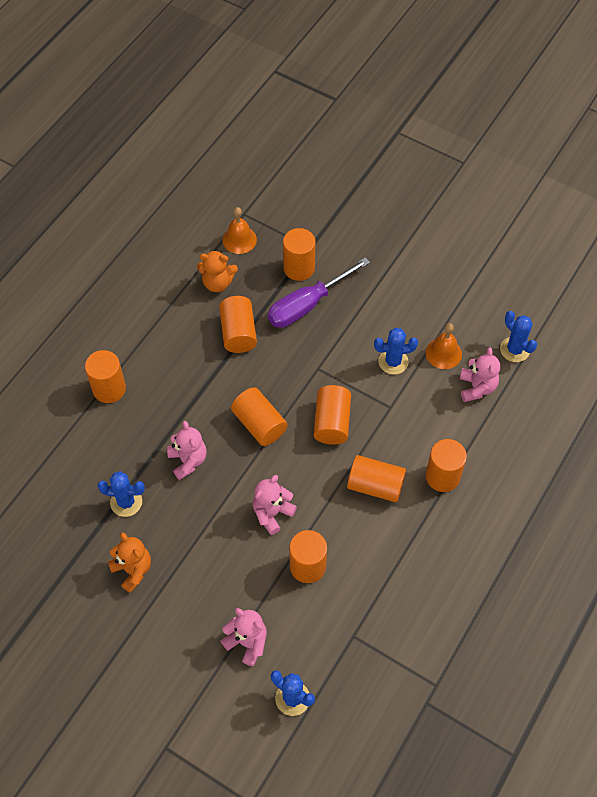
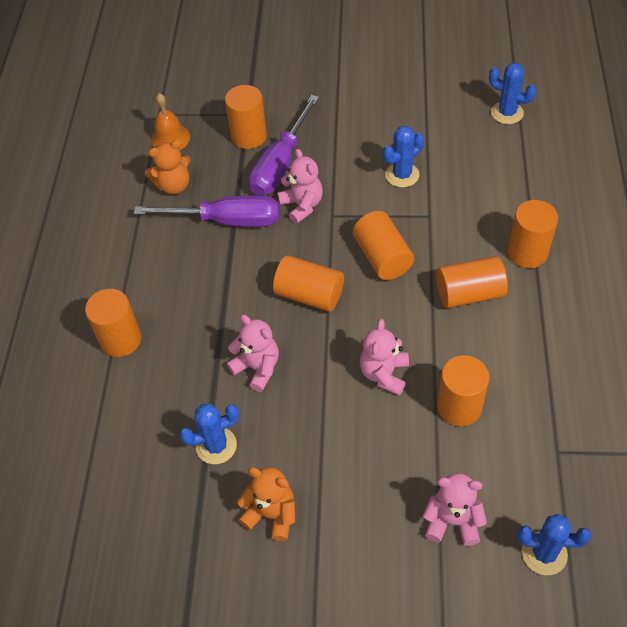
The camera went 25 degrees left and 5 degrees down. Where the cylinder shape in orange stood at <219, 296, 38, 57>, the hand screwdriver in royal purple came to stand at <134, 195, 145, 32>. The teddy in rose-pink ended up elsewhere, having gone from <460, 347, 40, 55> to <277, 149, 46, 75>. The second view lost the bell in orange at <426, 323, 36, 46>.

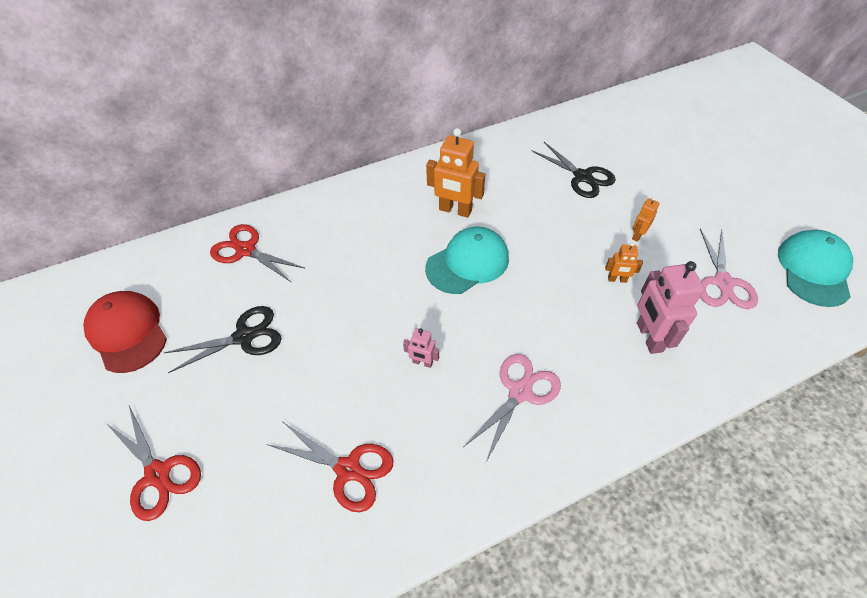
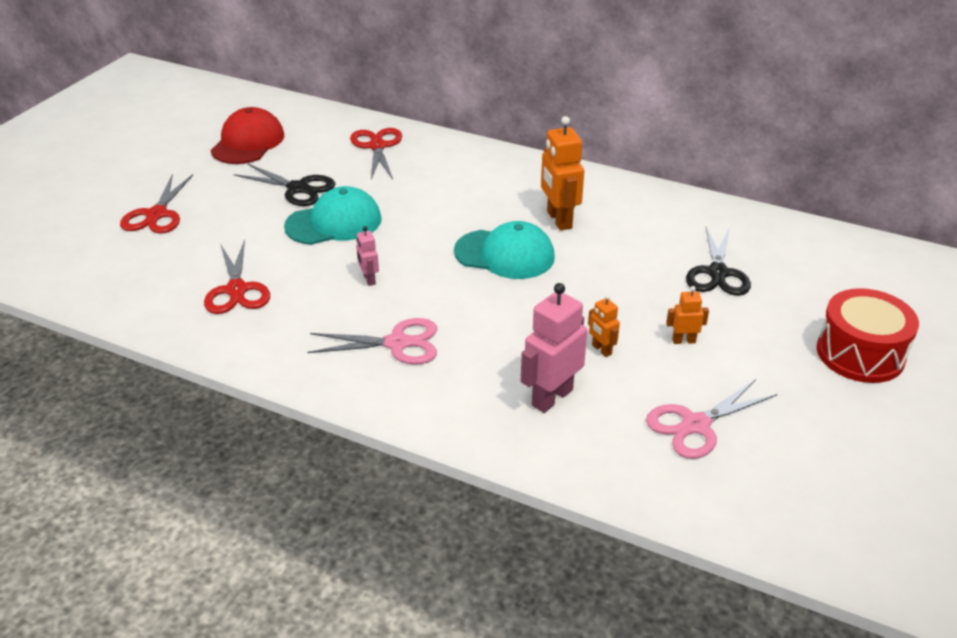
The camera went 50 degrees right and 15 degrees down. The cap in teal ended up elsewhere, having gone from <778, 230, 75, 77> to <284, 186, 97, 59>. The second view gained the snare drum in crimson at <817, 288, 102, 95>.

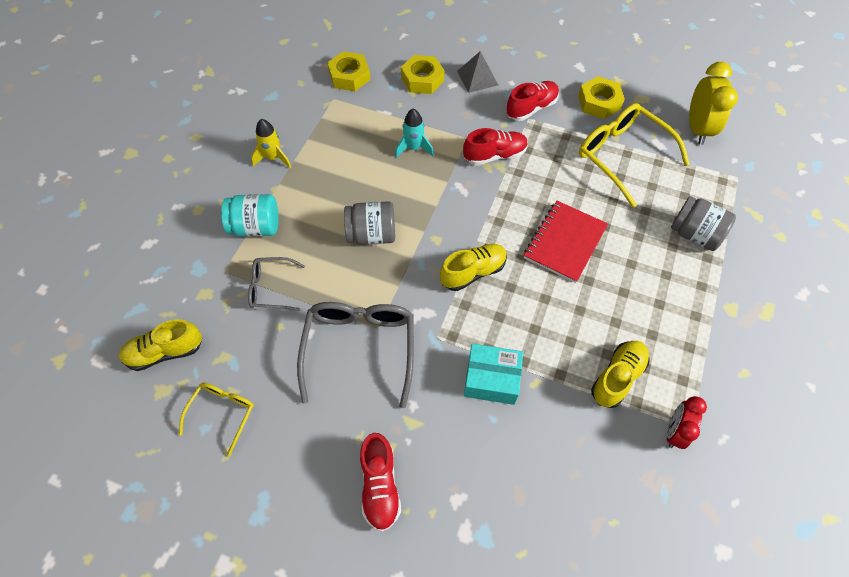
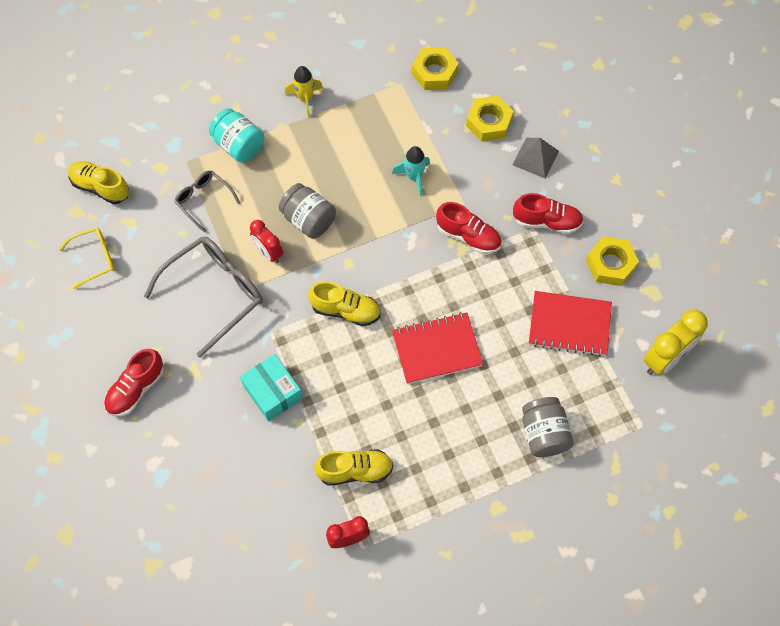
The camera went 45 degrees right and 5 degrees up. The second view gained the clock in crimson at <250, 220, 33, 43>. Where the glasses in golden stood at <579, 103, 111, 105>, the exercise book in crimson came to stand at <529, 291, 83, 66>.

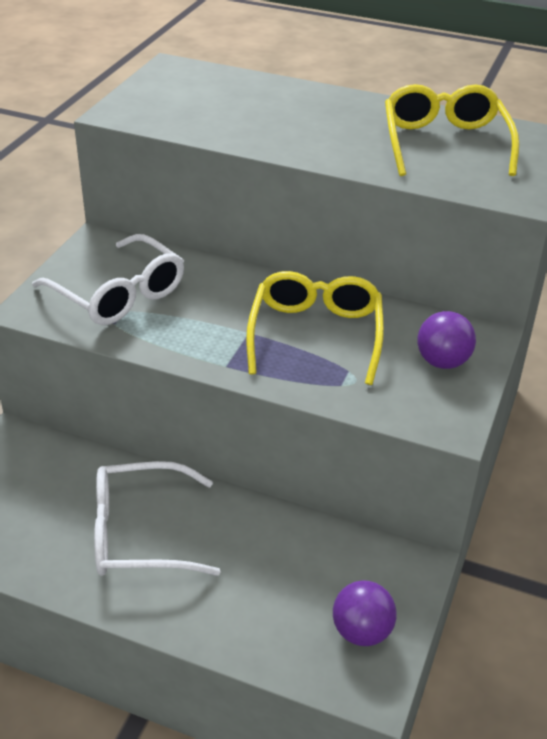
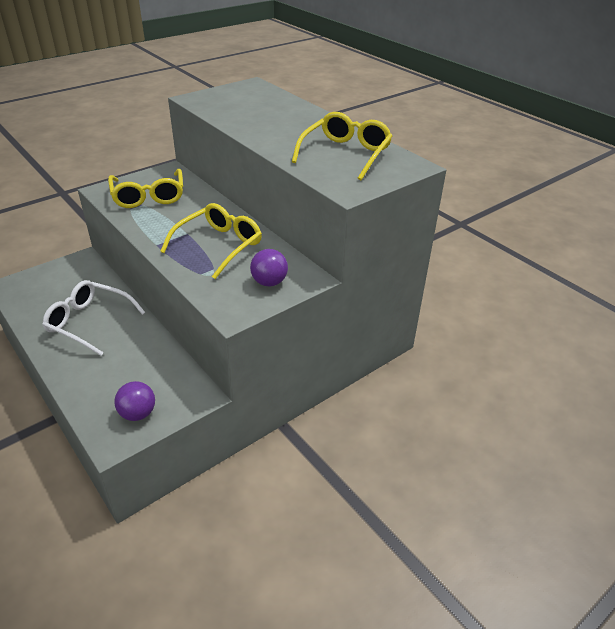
The camera went 30 degrees right and 0 degrees up. What was the glasses in pure white at <32, 234, 152, 91> turned into the glasses in golden at <108, 169, 75, 39>.

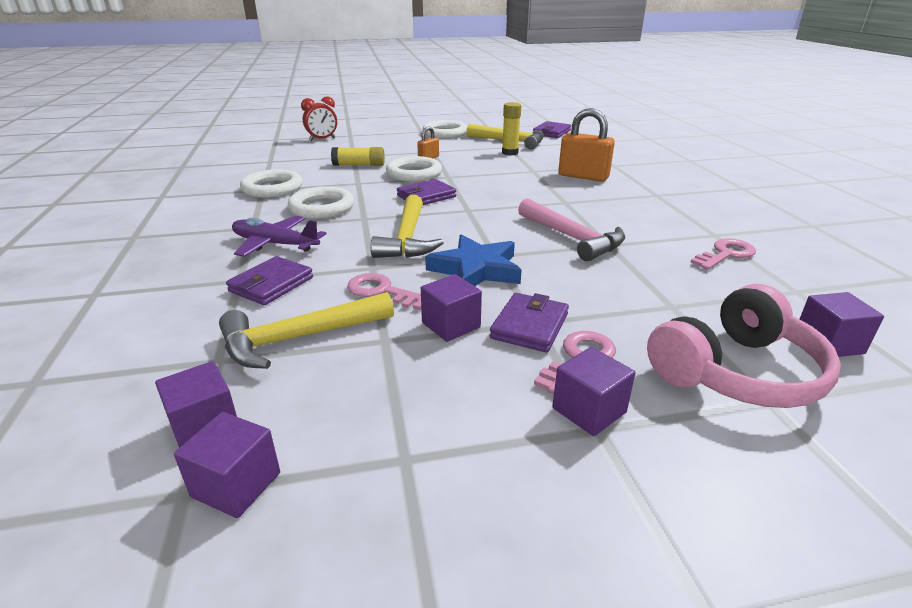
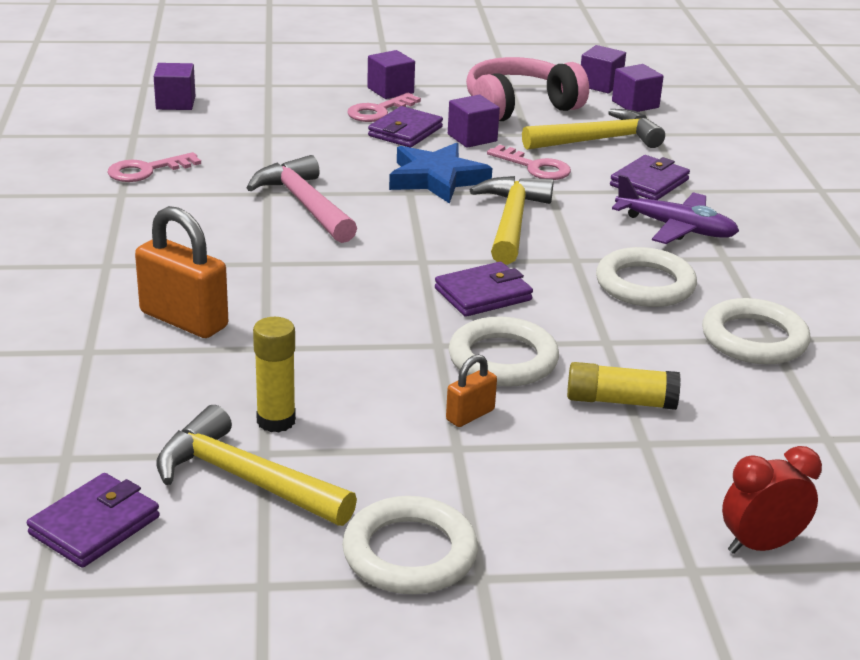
The camera went 175 degrees left and 0 degrees up. The headset in rose-pink ended up elsewhere, having gone from <647, 284, 194, 124> to <466, 57, 123, 64>.

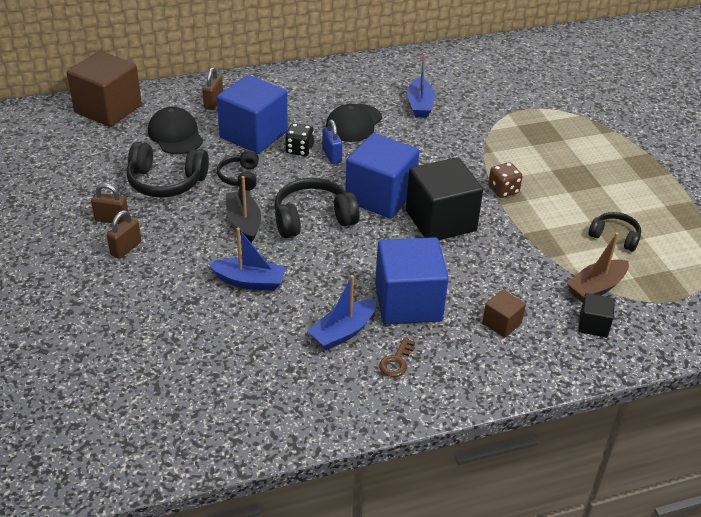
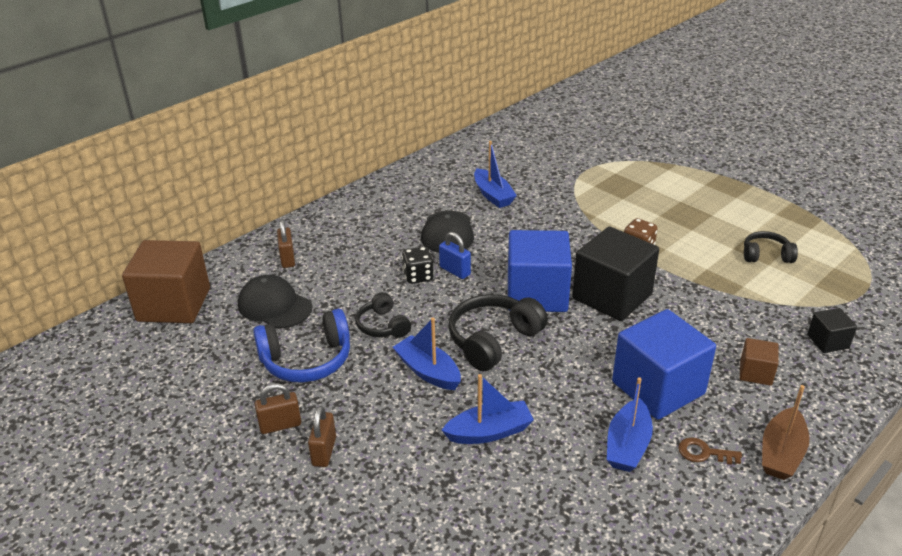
The camera went 25 degrees left and 5 degrees down. What was the headset in black at <126, 142, 83, 56> turned into the headset in royal blue at <253, 309, 97, 74>. What was the boat in black at <226, 176, 35, 67> turned into the boat in royal blue at <393, 317, 68, 73>. The key in dark brown at <379, 337, 36, 40> ended up facing another way, 105 degrees clockwise from before. The boat in dark brown ended up elsewhere, having gone from <567, 232, 62, 71> to <762, 385, 47, 95>. The second view lost the solid cube in royal blue at <217, 75, 71, 79>.

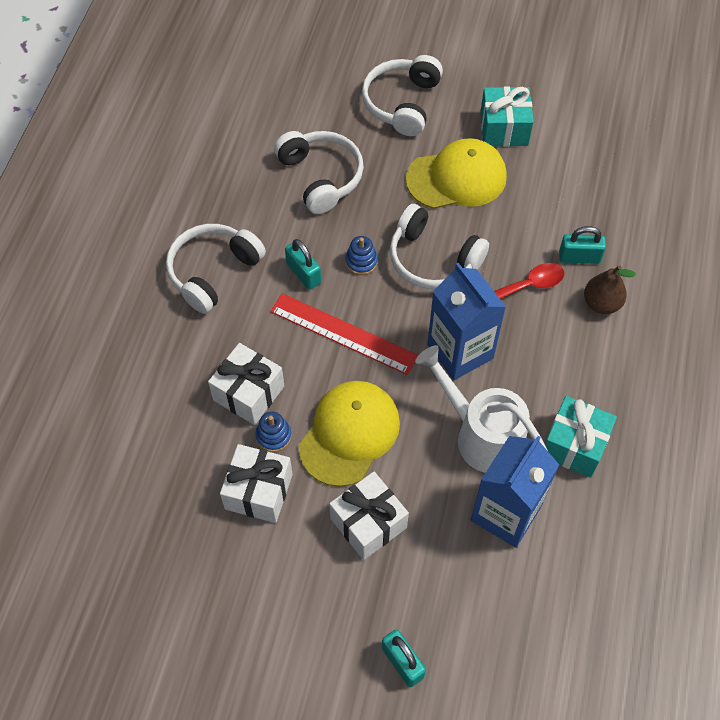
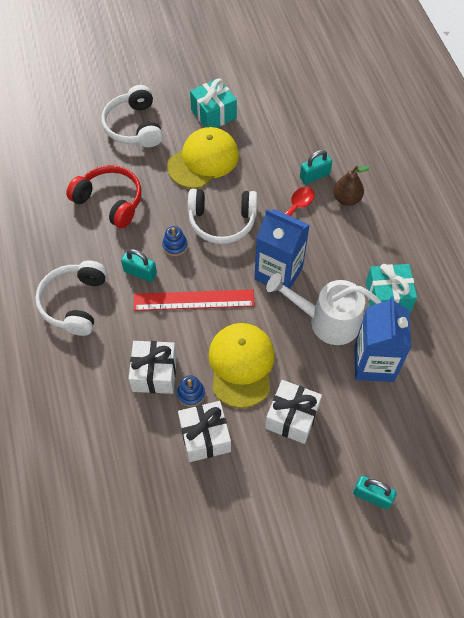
The camera went 30 degrees left and 0 degrees up. What was the headset in pure white at <274, 131, 90, 83> turned into the headset in crimson at <66, 165, 76, 63>.

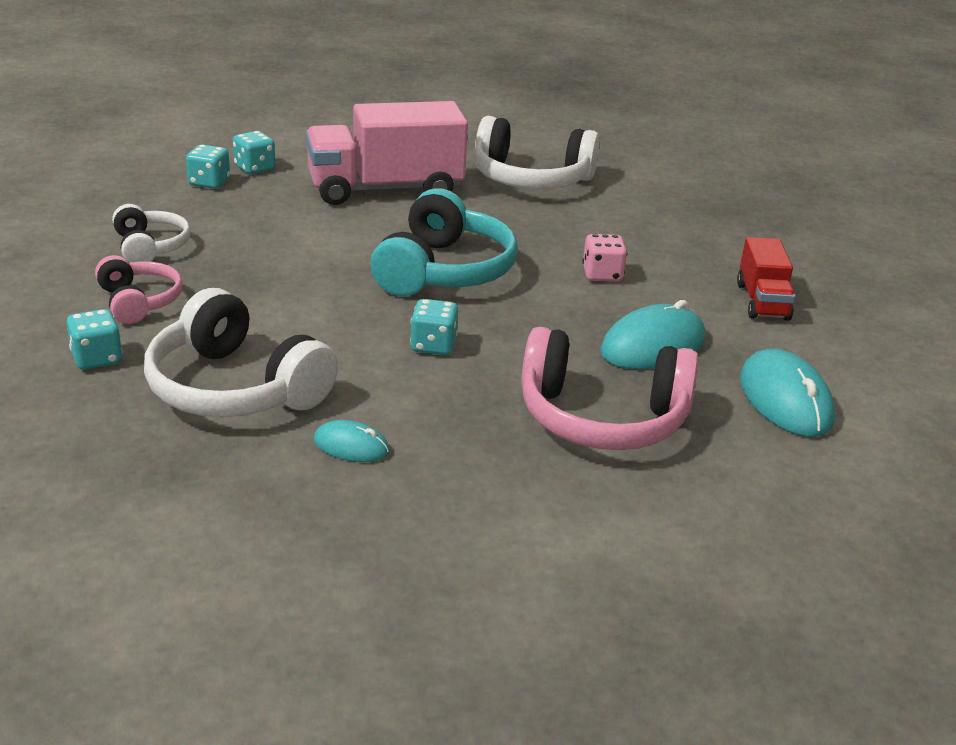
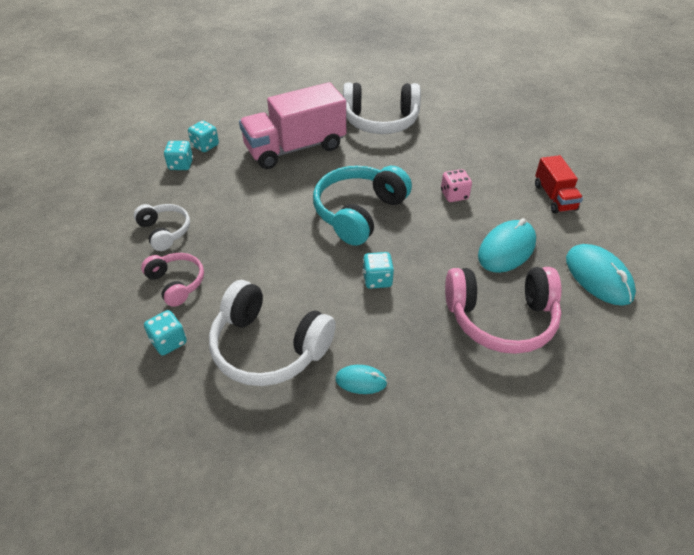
The camera went 10 degrees left and 15 degrees up. The headset in teal at <370, 188, 148, 108> ended up facing another way, 150 degrees counterclockwise from before.

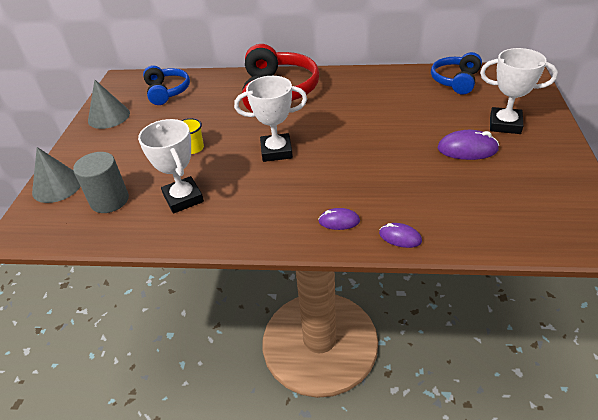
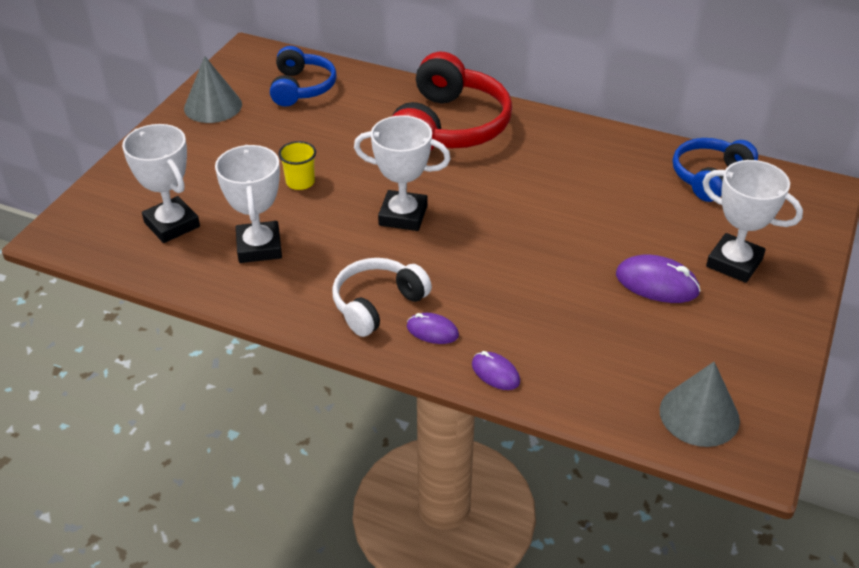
The camera went 15 degrees right and 0 degrees up. Where the cylinder shape in ash-grey stood at <73, 152, 56, 61>, the trophy in pure white came to stand at <122, 124, 78, 119>. The second view gained the headset in pure white at <332, 258, 100, 79>. The solid cone in ash-grey ended up elsewhere, having gone from <32, 147, 49, 56> to <660, 362, 80, 85>.

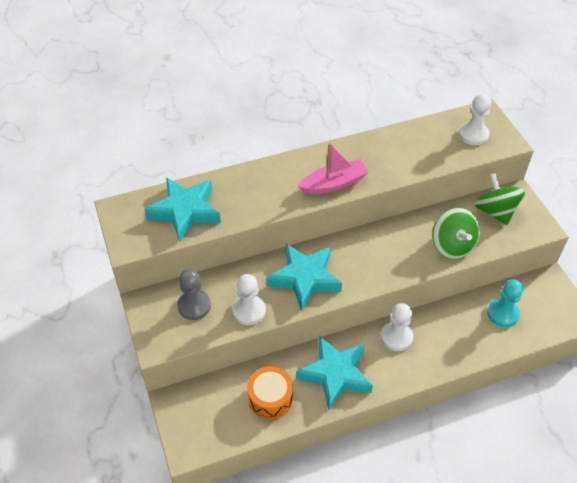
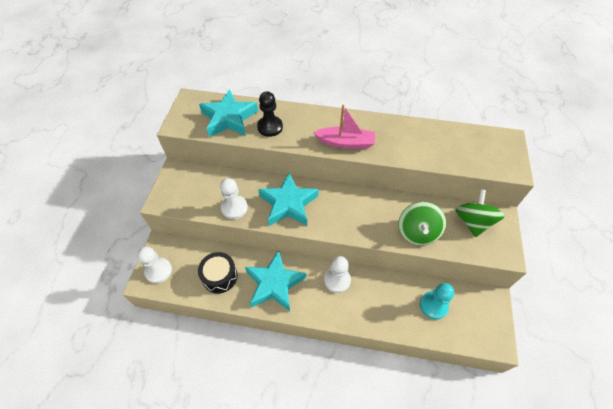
The camera went 30 degrees right and 5 degrees up. The game pawn in pure white ended up elsewhere, having gone from <459, 94, 32, 51> to <137, 247, 35, 37>. What was the snare drum in orange at <247, 366, 46, 53> turned into the snare drum in black at <198, 252, 40, 41>. The second view gained the game pawn in black at <257, 91, 26, 46>. The second view lost the game pawn in ash-grey at <177, 269, 34, 51>.

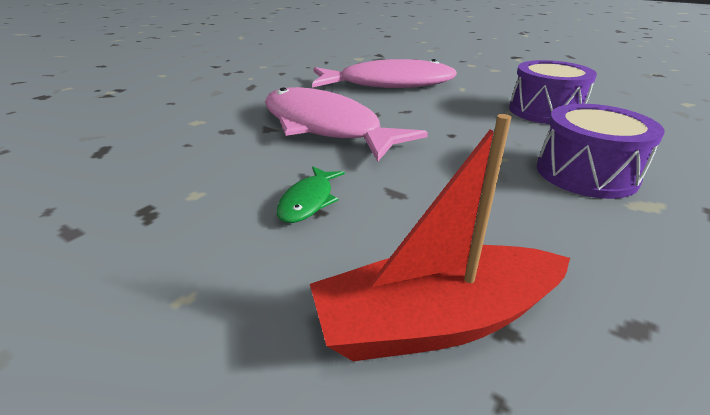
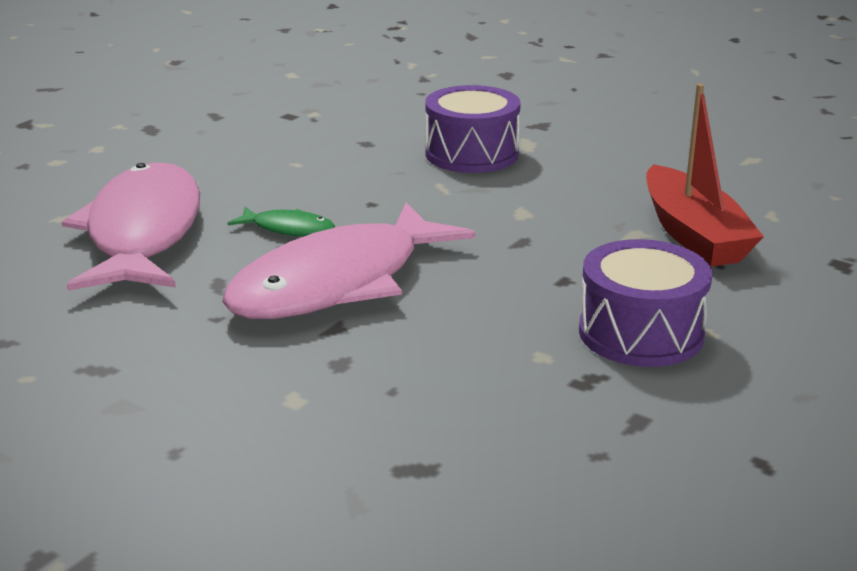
The camera went 90 degrees left and 5 degrees down. The fish figure in emerald ended up elsewhere, having gone from <277, 166, 68, 57> to <228, 207, 107, 29>. The snare drum in royal purple ended up elsewhere, having gone from <509, 60, 88, 64> to <579, 239, 133, 128>.

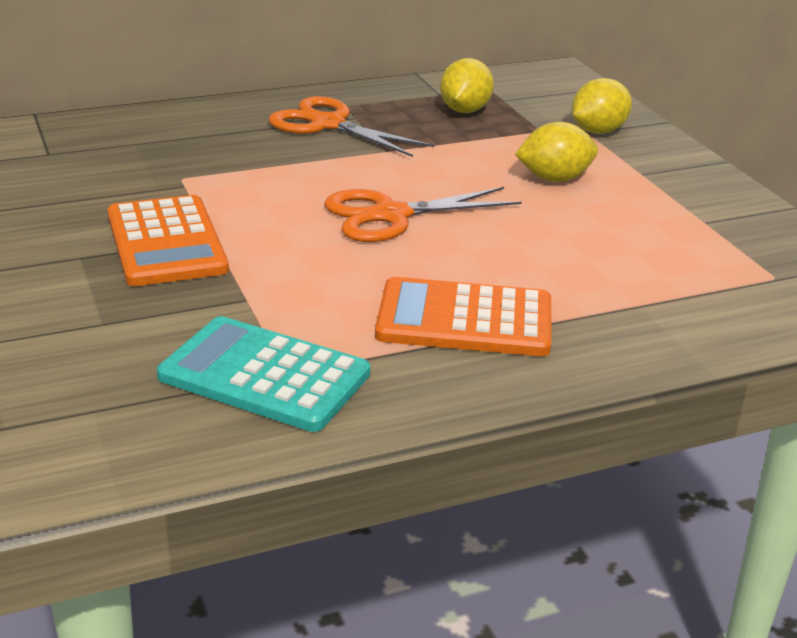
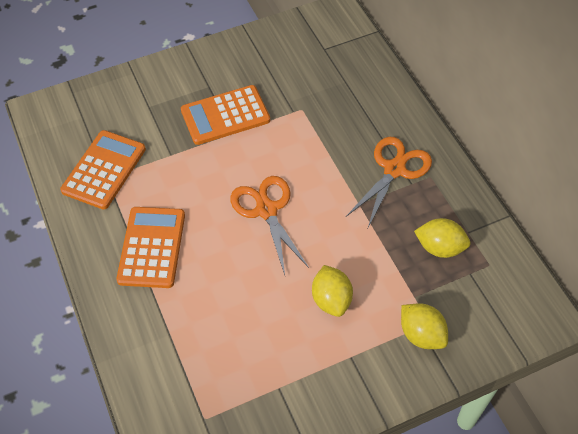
The camera went 90 degrees right and 25 degrees up. What was the calculator in teal at <157, 316, 213, 116> turned into the calculator in orange at <60, 130, 86, 80>.

